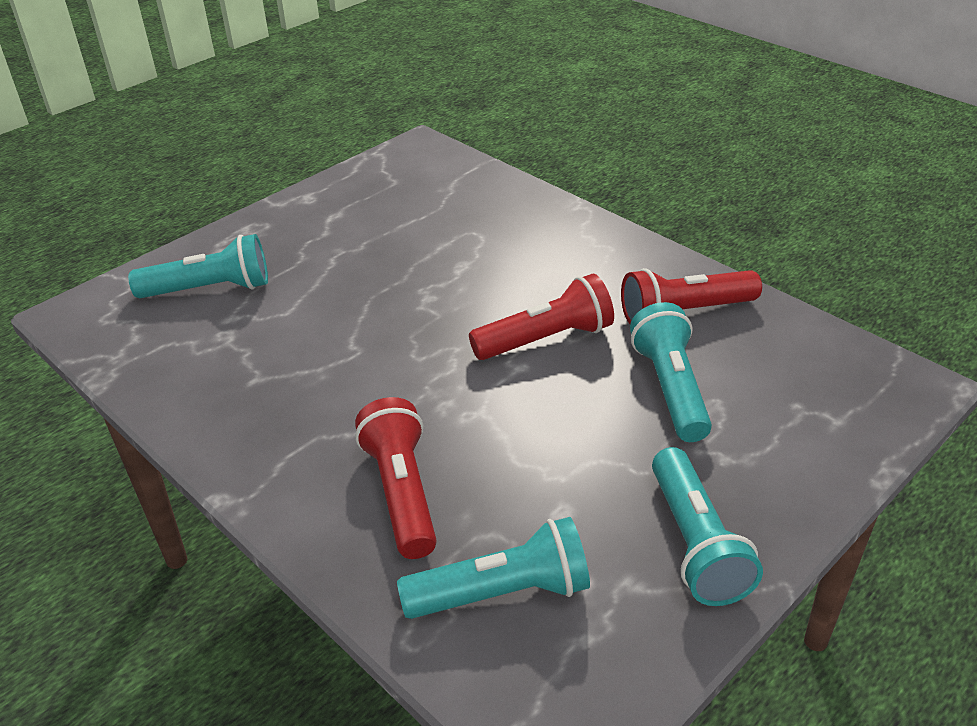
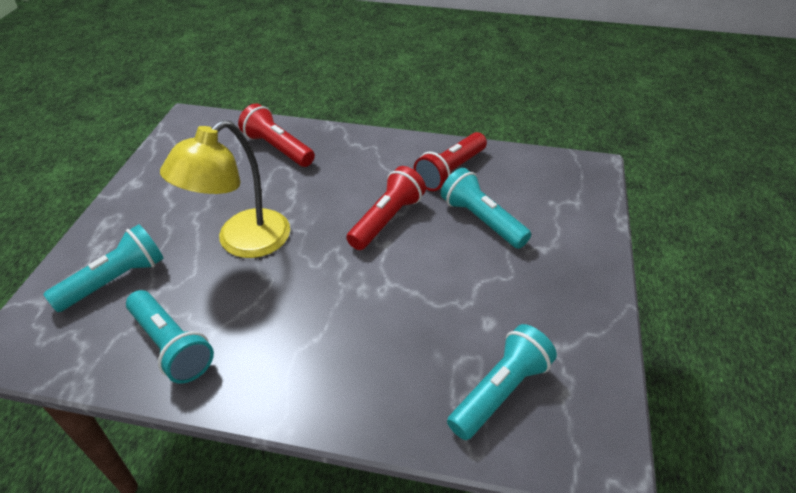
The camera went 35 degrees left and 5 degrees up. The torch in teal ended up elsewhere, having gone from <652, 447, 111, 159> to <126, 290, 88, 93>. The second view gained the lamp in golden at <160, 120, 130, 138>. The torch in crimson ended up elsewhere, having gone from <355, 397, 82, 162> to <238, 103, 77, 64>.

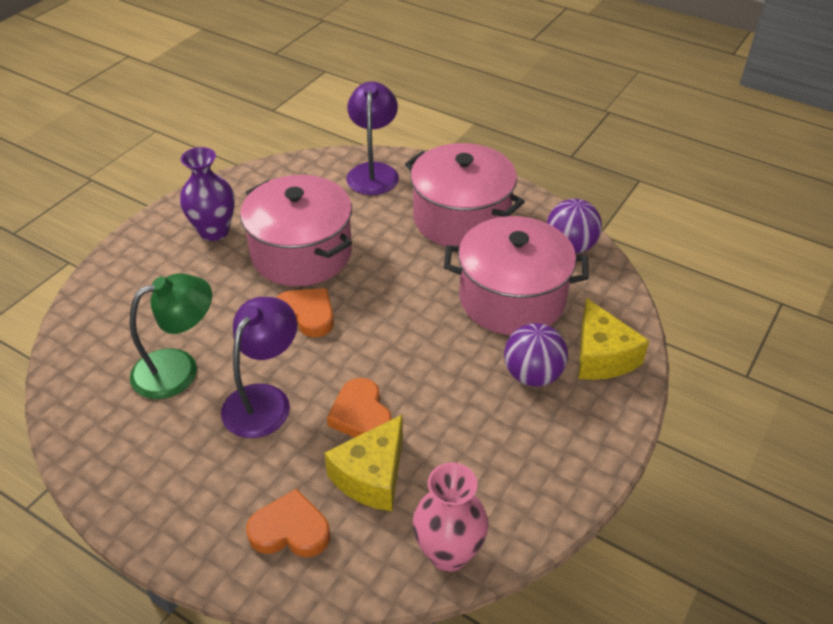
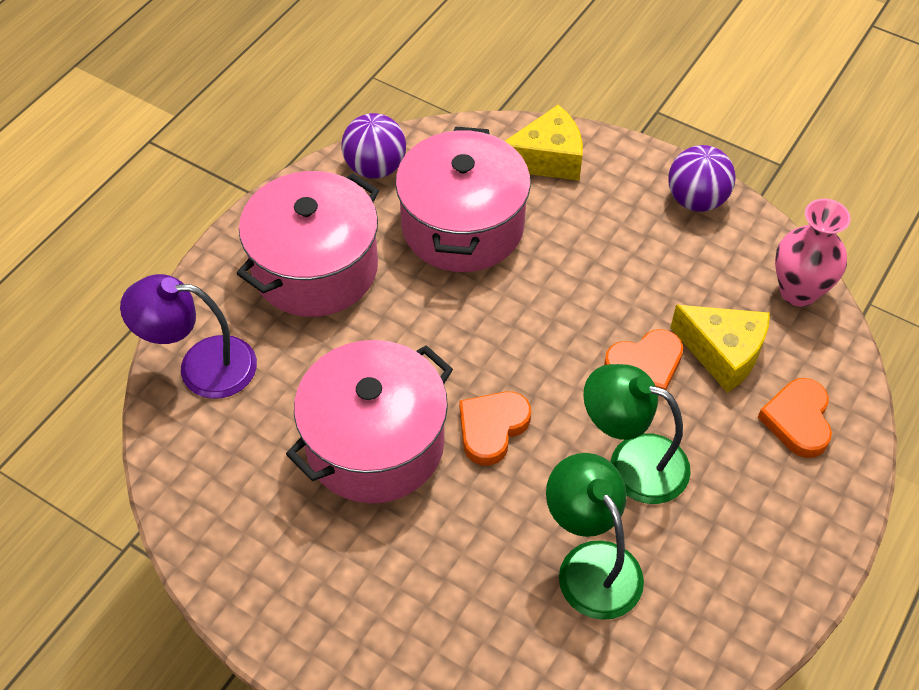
The camera went 90 degrees left and 10 degrees up. What was the lamp in royal purple at <221, 297, 76, 141> turned into the lamp in emerald at <583, 364, 108, 140>. The sphere in royal purple ended up elsewhere, having gone from <504, 323, 64, 64> to <668, 145, 68, 67>. The second view lost the tall vase in royal purple at <180, 147, 55, 94>.

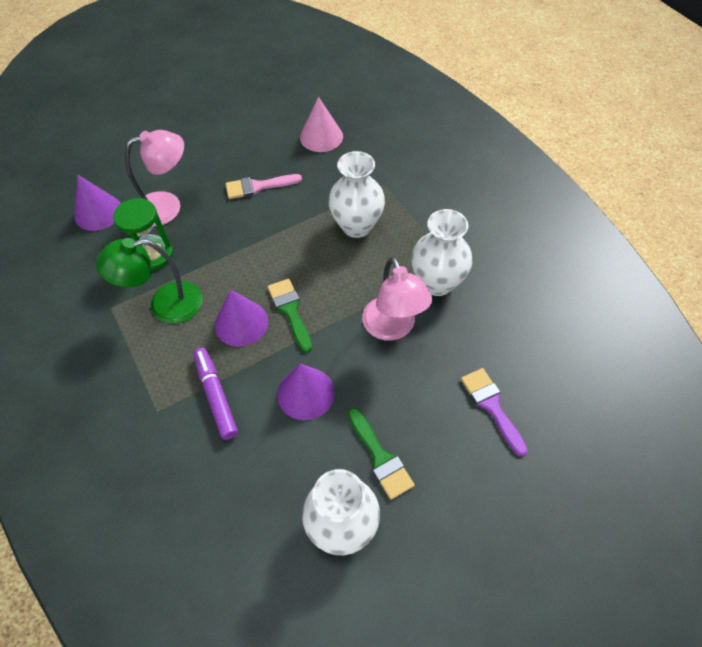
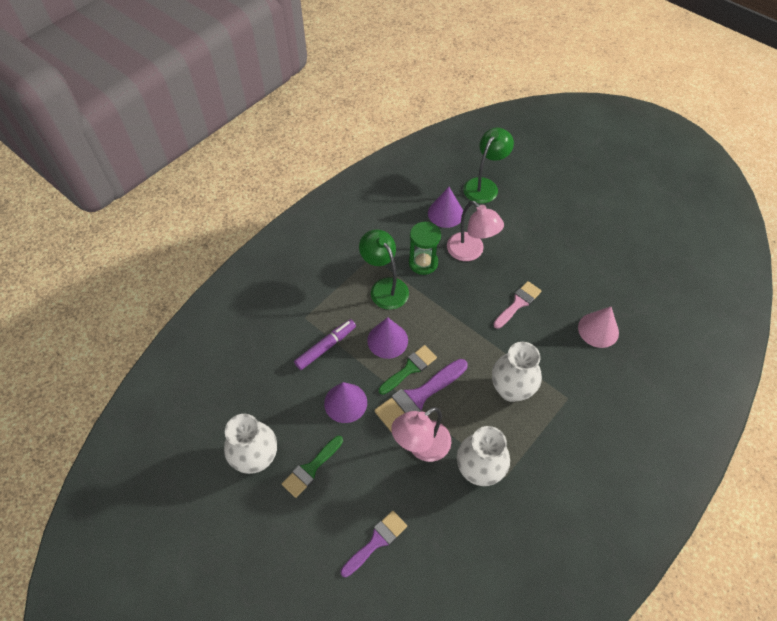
The camera went 70 degrees right and 0 degrees up. The second view gained the paint brush in royal purple at <374, 359, 94, 73>. The second view gained the lamp in emerald at <463, 128, 51, 76>. The paint brush in rose-pink at <226, 174, 76, 25> ended up facing another way, 75 degrees clockwise from before.

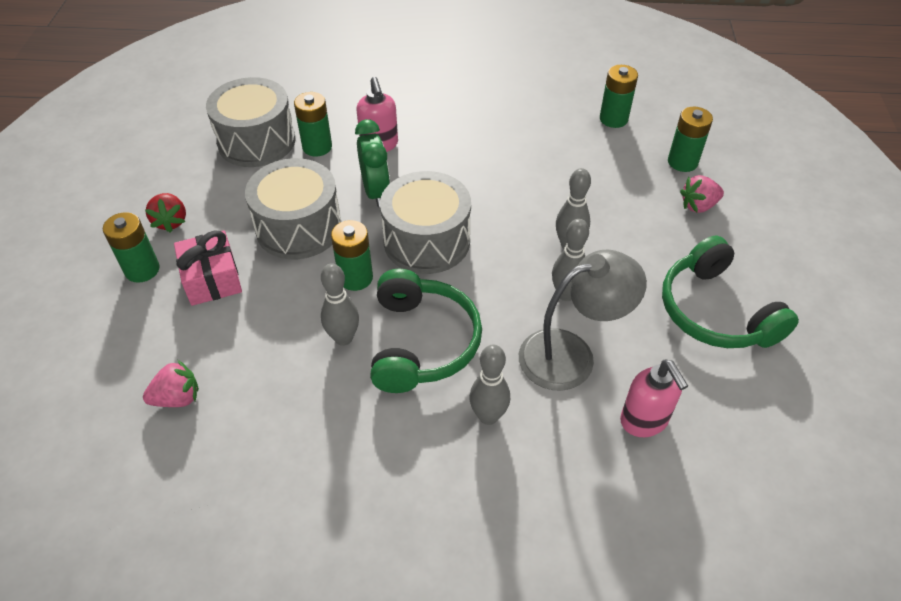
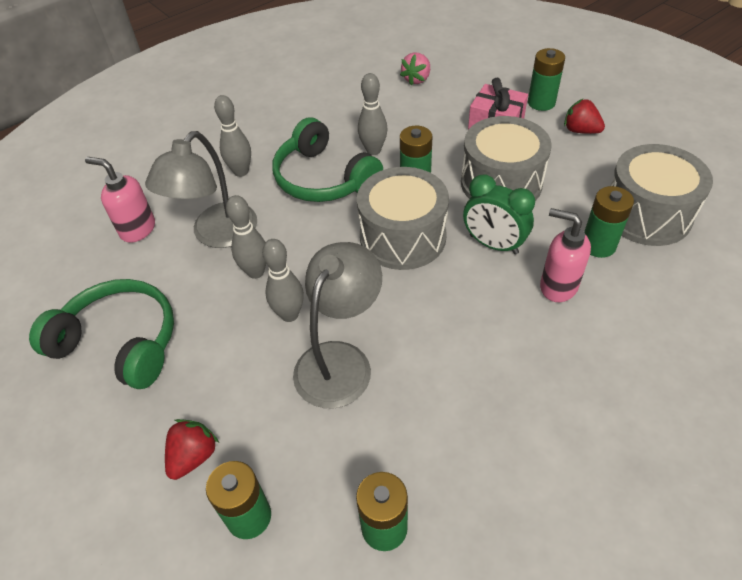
The camera went 140 degrees right and 0 degrees up. What was the berry in rose-pink at <680, 175, 44, 38> turned into the berry in crimson at <165, 419, 54, 61>. The second view gained the lamp in ash-grey at <293, 242, 89, 166>.

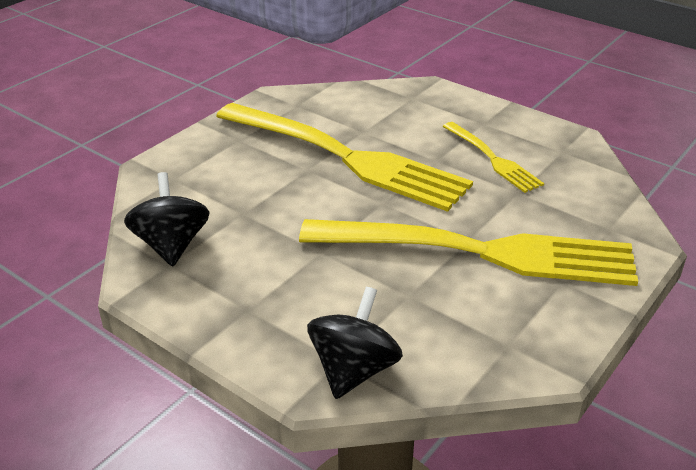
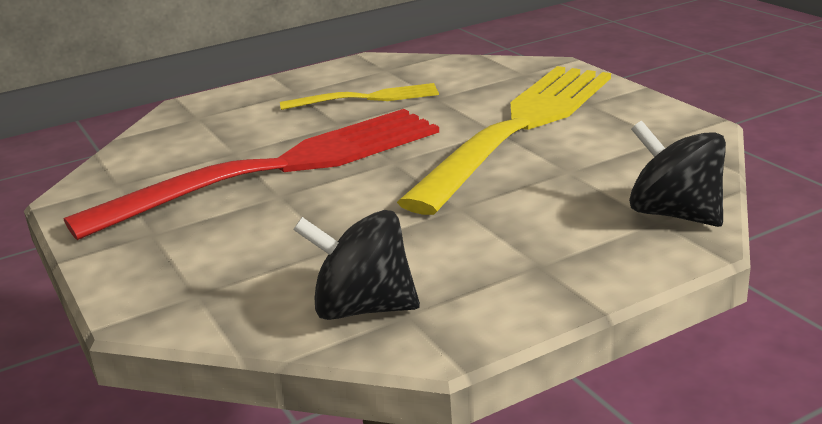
The camera went 65 degrees left and 10 degrees down. What was the dinner fork in golden at <216, 103, 257, 109> turned into the dinner fork in crimson at <64, 109, 375, 131>.

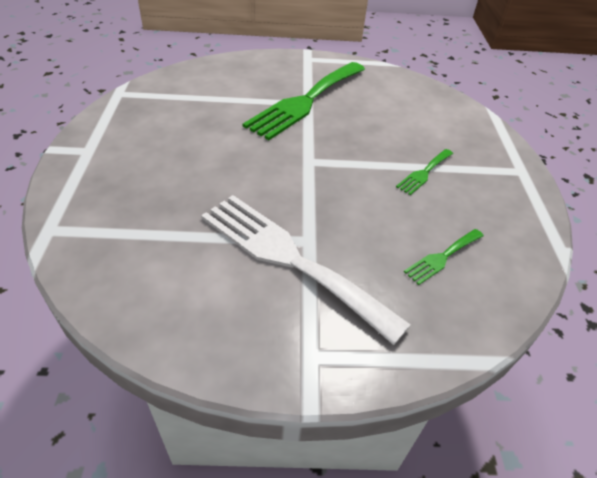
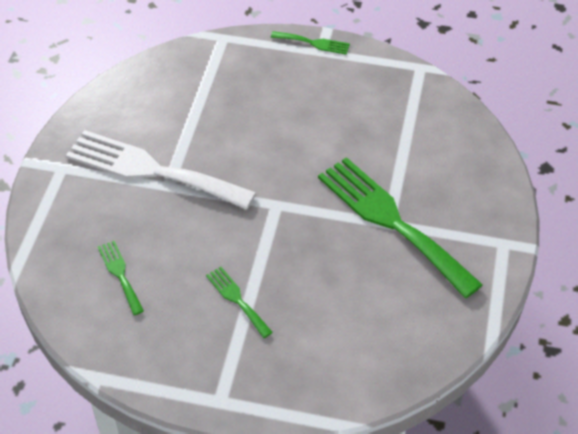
The camera went 105 degrees right and 5 degrees up. The dinner fork in pure white at <201, 195, 210, 150> ended up facing another way, 120 degrees counterclockwise from before. The second view gained the dinner fork in emerald at <271, 31, 79, 24>.

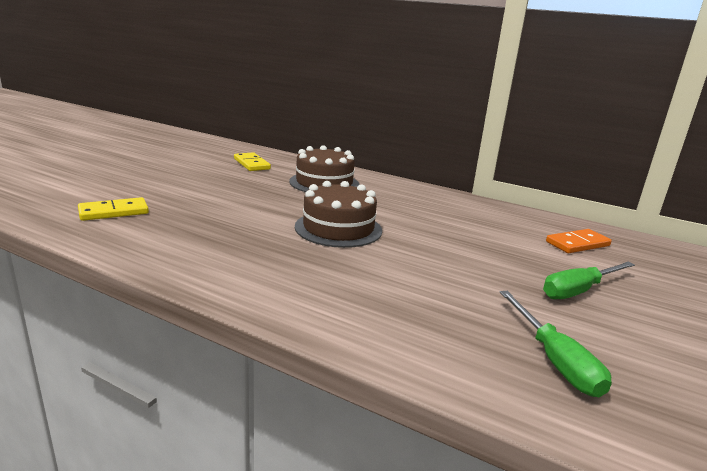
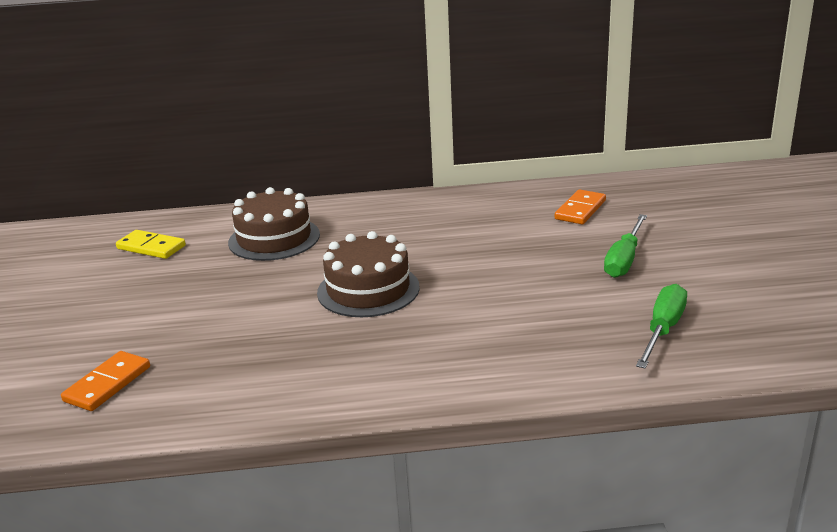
The camera went 30 degrees left and 5 degrees up. What was the domino in golden at <78, 197, 71, 24> turned into the domino in orange at <61, 351, 89, 60>. The hand screwdriver in emerald at <500, 291, 112, 106> ended up facing another way, 105 degrees counterclockwise from before.

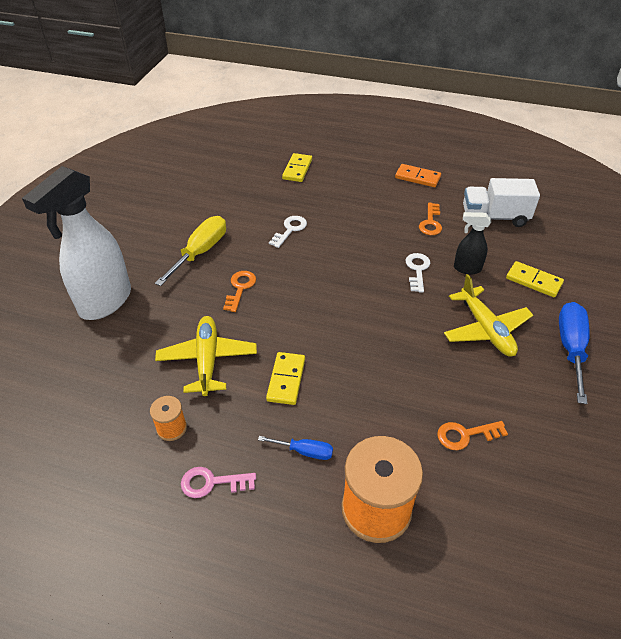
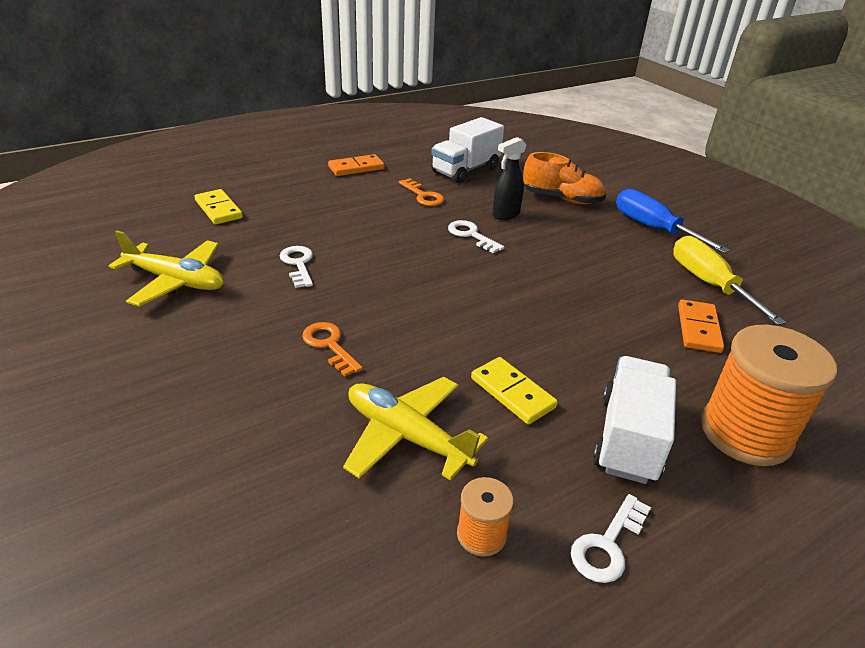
The camera went 50 degrees left and 10 degrees down. The plane in golden ended up elsewhere, having gone from <444, 274, 89, 82> to <109, 231, 115, 76>. Where the domino in golden stood at <506, 261, 58, 36>, the shoe in orange came to stand at <523, 152, 83, 53>. What was the key in rose-pink at <181, 467, 75, 31> turned into the key in pure white at <571, 494, 80, 89>. Where the hand screwdriver in royal blue stood at <258, 436, 75, 24>, the truck in pure white came to stand at <593, 356, 83, 128>. The hand screwdriver in golden ended up elsewhere, having gone from <155, 216, 71, 70> to <673, 236, 113, 89>. Where the key in orange stood at <437, 421, 71, 29>, the domino in orange came to stand at <678, 299, 46, 54>. The second view lost the spray cleaner in pure white at <22, 166, 109, 154>.

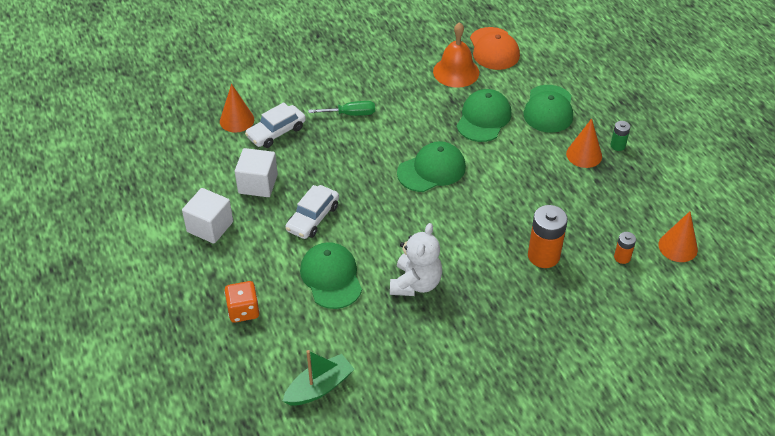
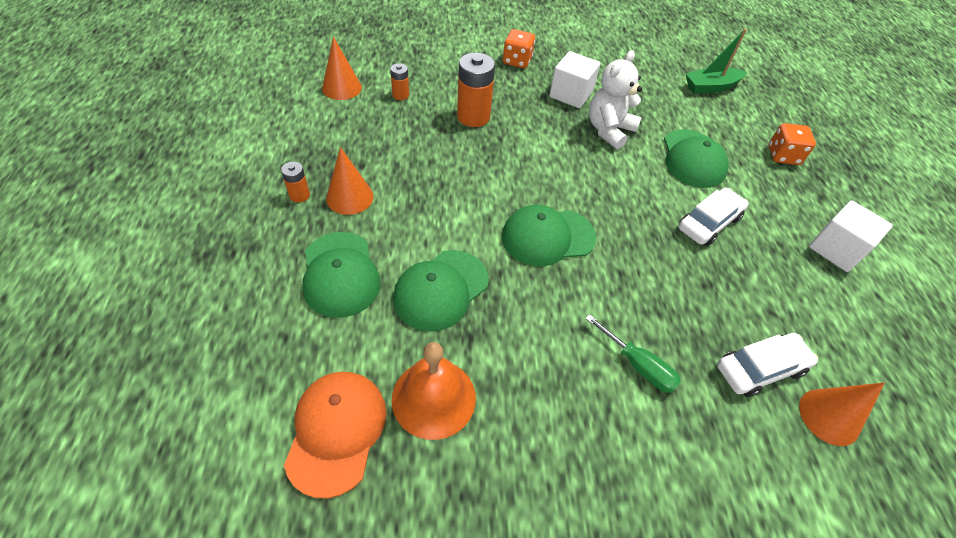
The camera went 165 degrees left and 5 degrees up. What was the power cell in emerald at <610, 121, 20, 30> turned into the power cell in orange at <281, 162, 29, 41>. The cap in emerald at <523, 85, 50, 48> ended up facing another way, 135 degrees clockwise from before. The second view gained the game die in orange at <503, 29, 32, 39>. The solid cube in pure white ended up elsewhere, having gone from <235, 148, 43, 49> to <549, 51, 51, 57>. The hand screwdriver in emerald at <308, 101, 67, 15> ended up facing another way, 150 degrees counterclockwise from before.

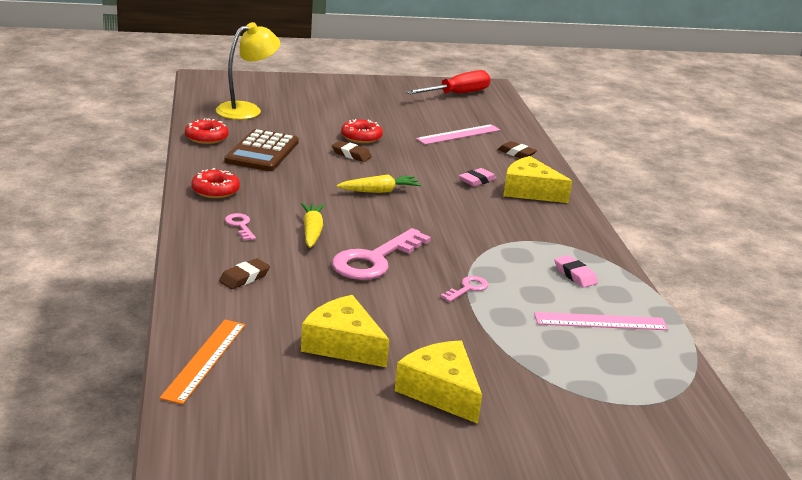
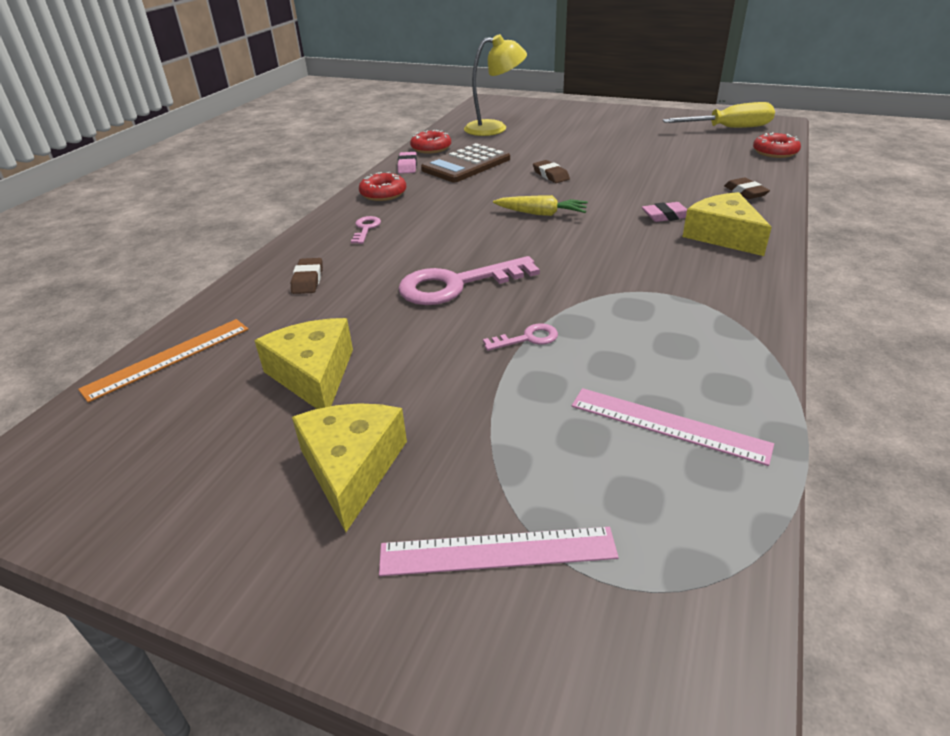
The camera went 35 degrees right and 10 degrees up. The eraser in dark brown at <219, 258, 51, 31> ended up facing another way, 75 degrees counterclockwise from before. The measuring stick in rose-pink ended up elsewhere, having gone from <416, 124, 84, 21> to <379, 527, 239, 49>. The eraser in rose-pink ended up elsewhere, having gone from <555, 255, 43, 33> to <397, 152, 20, 22>. What was the hand screwdriver in crimson at <406, 70, 85, 24> turned into the hand screwdriver in golden at <663, 102, 112, 26>. The glazed donut in crimson ended up elsewhere, having gone from <341, 119, 42, 24> to <753, 132, 48, 26>. The second view lost the carrot in golden at <301, 203, 24, 45>.

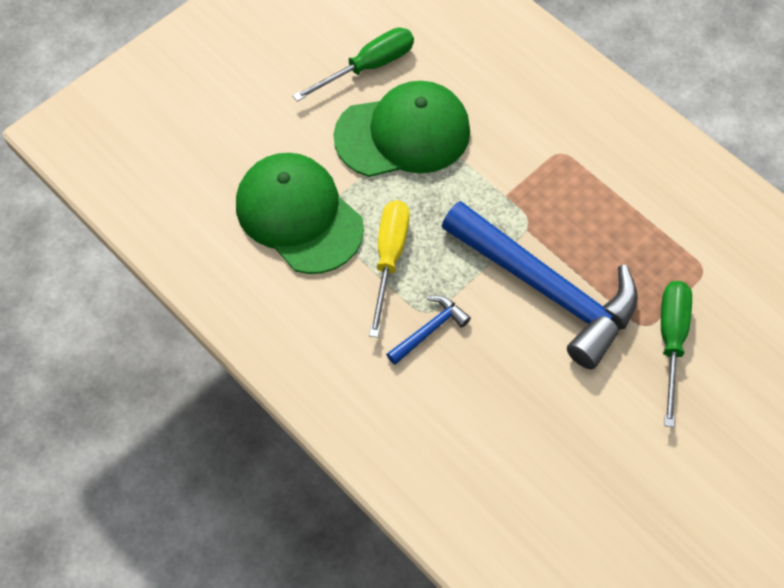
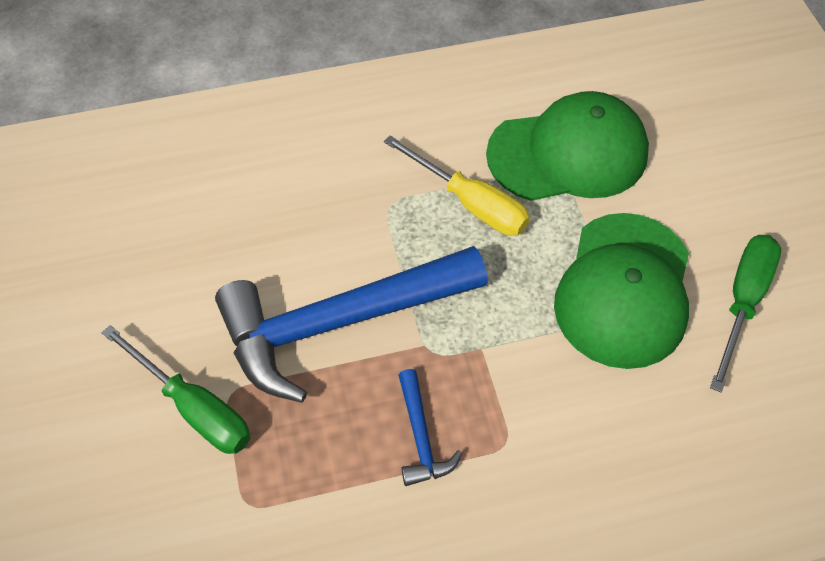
The camera went 120 degrees right and 5 degrees down. The hammer in royal blue ended up elsewhere, having gone from <386, 295, 85, 70> to <399, 369, 63, 117>. The hand screwdriver in emerald at <293, 28, 121, 74> ended up facing another way, 150 degrees counterclockwise from before.

